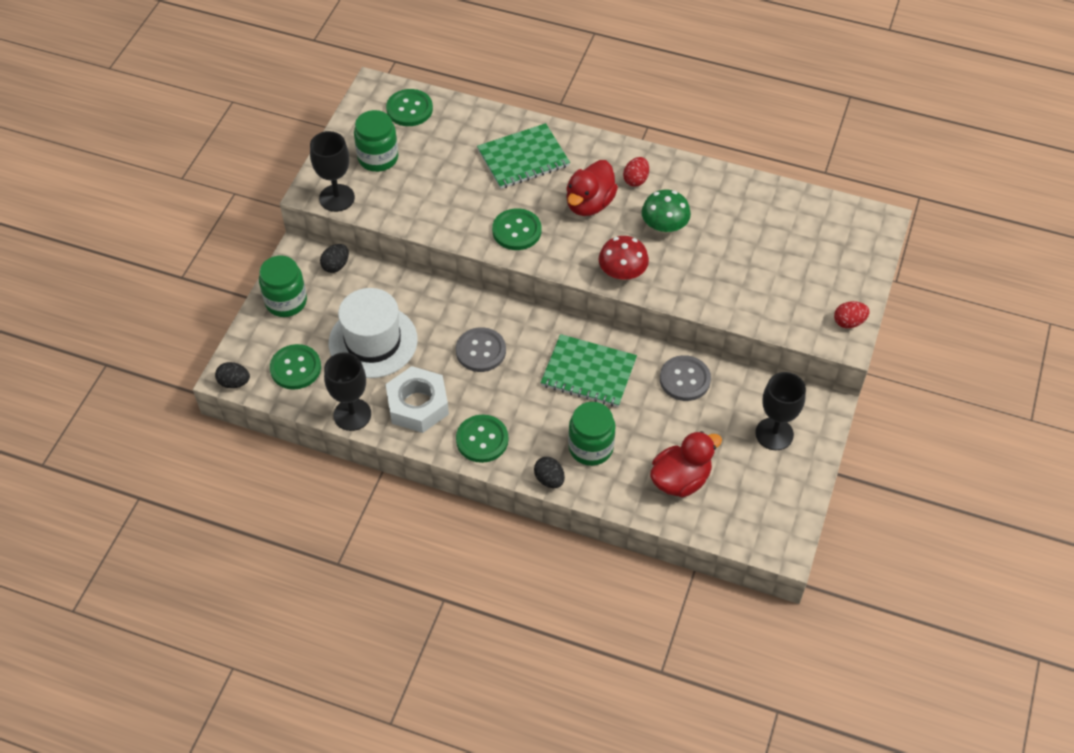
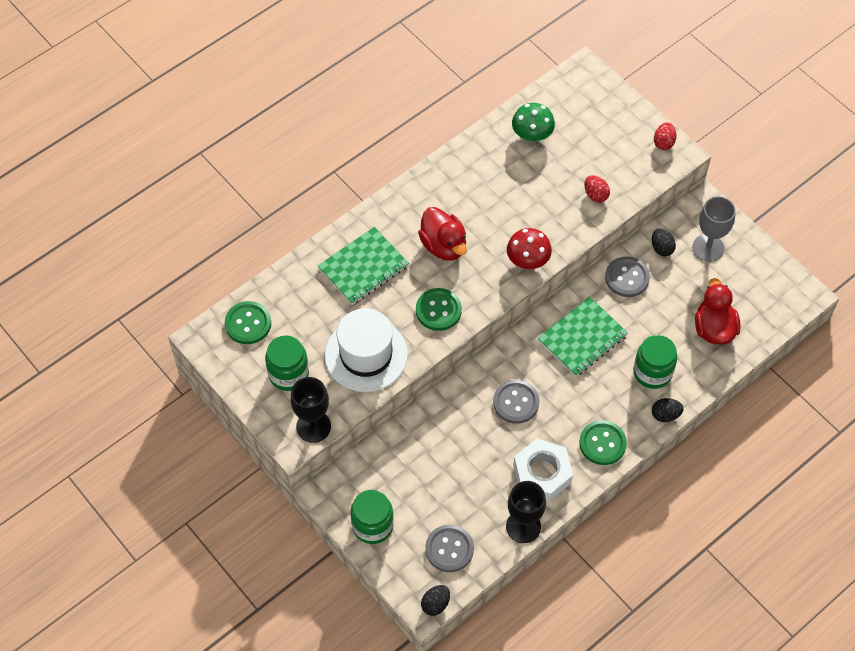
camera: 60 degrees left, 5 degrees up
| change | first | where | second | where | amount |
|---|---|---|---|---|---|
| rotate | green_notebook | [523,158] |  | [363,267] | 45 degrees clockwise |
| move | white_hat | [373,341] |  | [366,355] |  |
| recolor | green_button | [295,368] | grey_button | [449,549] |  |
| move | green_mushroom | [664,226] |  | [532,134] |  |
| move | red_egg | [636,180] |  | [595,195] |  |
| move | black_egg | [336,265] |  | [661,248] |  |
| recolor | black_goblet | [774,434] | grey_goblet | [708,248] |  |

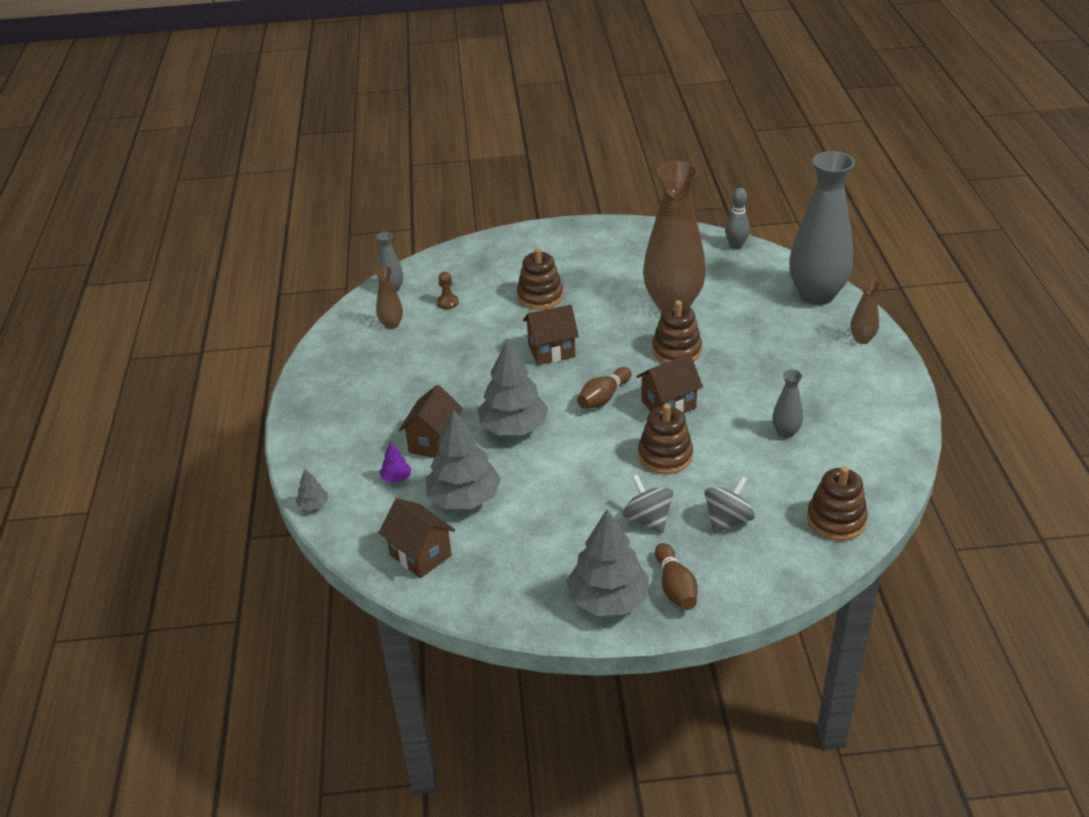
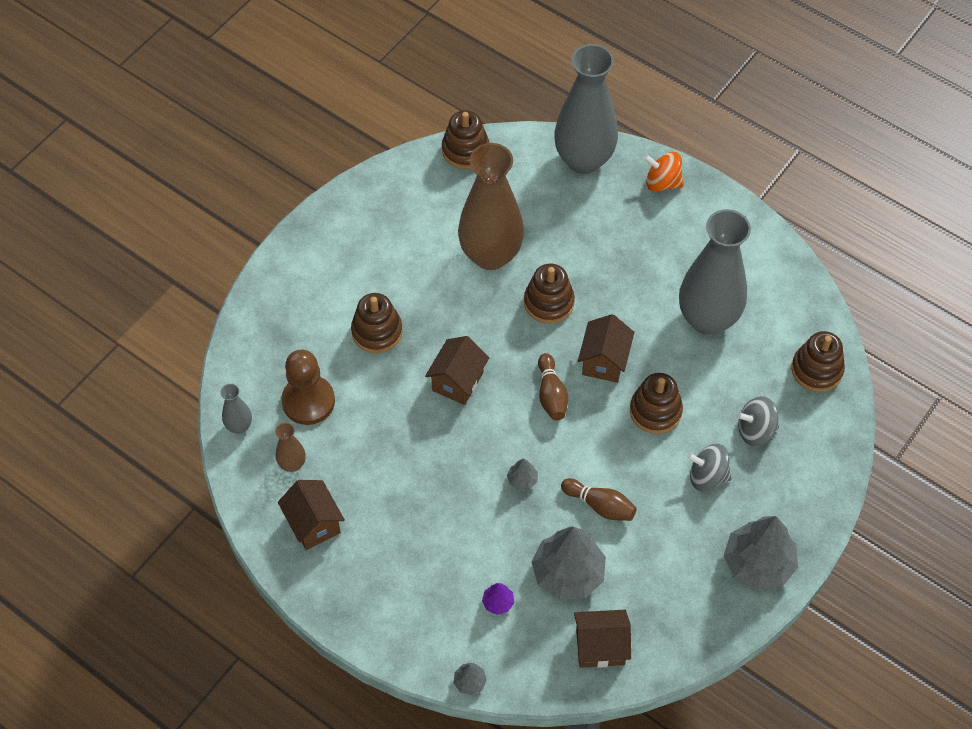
camera: 50 degrees left, 20 degrees up
| change | first | where | second | where | amount |
|---|---|---|---|---|---|
| move | brown_house | [434,442] |  | [314,524] |  |
| resize | brown_pawn | [447,302] |  | [308,401] | x2.16 |
| replace | grey_bowling_pin | [736,246] | brown_stacking_toy | [465,150] |  |
| resize | grey_tree | [513,427] |  | [522,479] | x0.43 |
| move | brown_bowling_pin | [675,587] |  | [600,505] |  |
| replace | brown_vase | [862,339] | orange_spinning_top | [662,182] |  |
| resize | grey_vase | [786,432] |  | [707,319] | x2.33 |
| rotate | grey_spinning_top | [728,520] |  | [755,430] | 90 degrees counterclockwise |

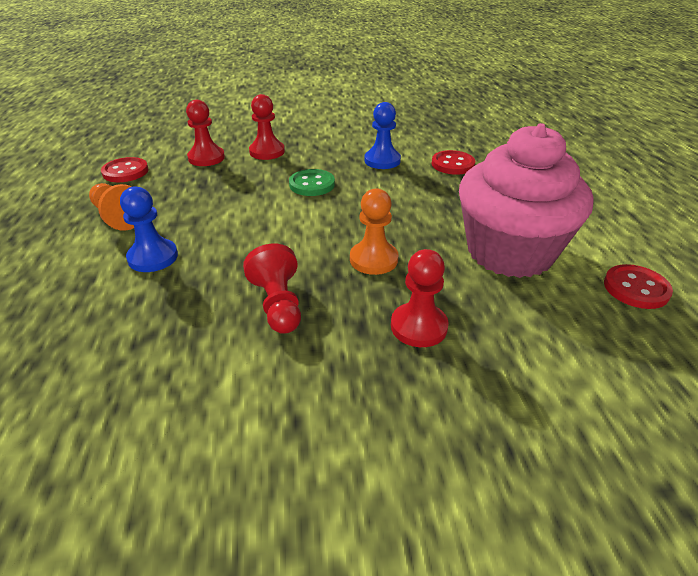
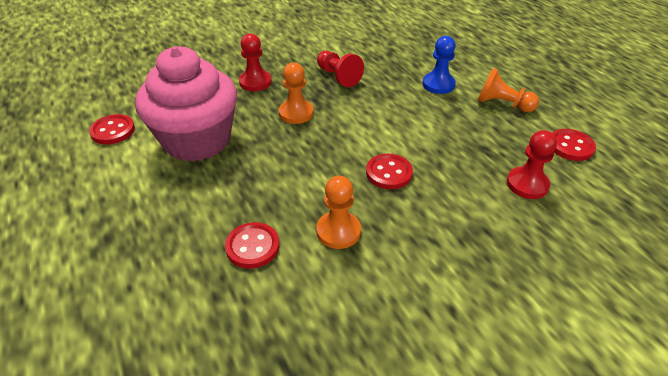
camera: 160 degrees right, 5 degrees up
| change | first | where | second | where | amount |
|---|---|---|---|---|---|
| recolor | blue_pawn | [382,161] | orange_pawn | [338,231] |  |
| recolor | green_button | [312,184] | red_button | [389,173] |  |
| delete | red_pawn | [267,152] |  |  |  |

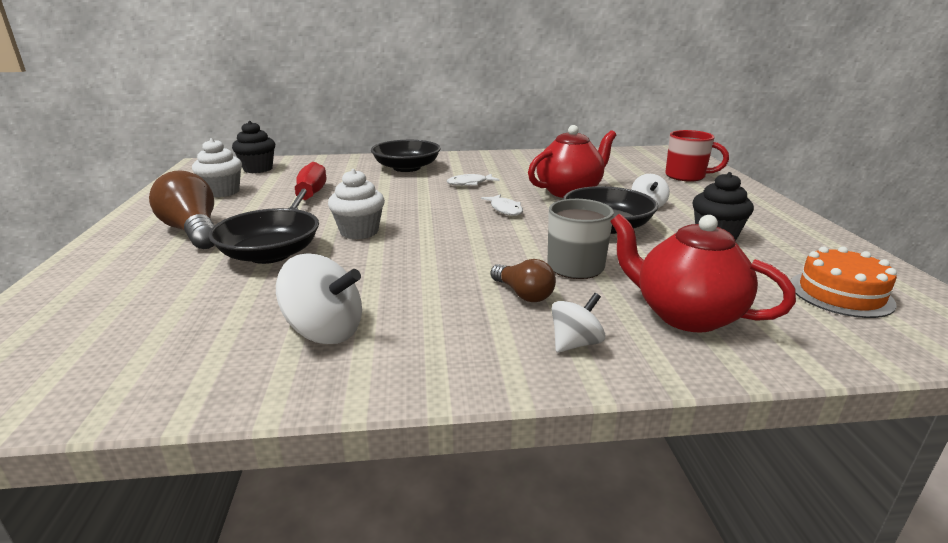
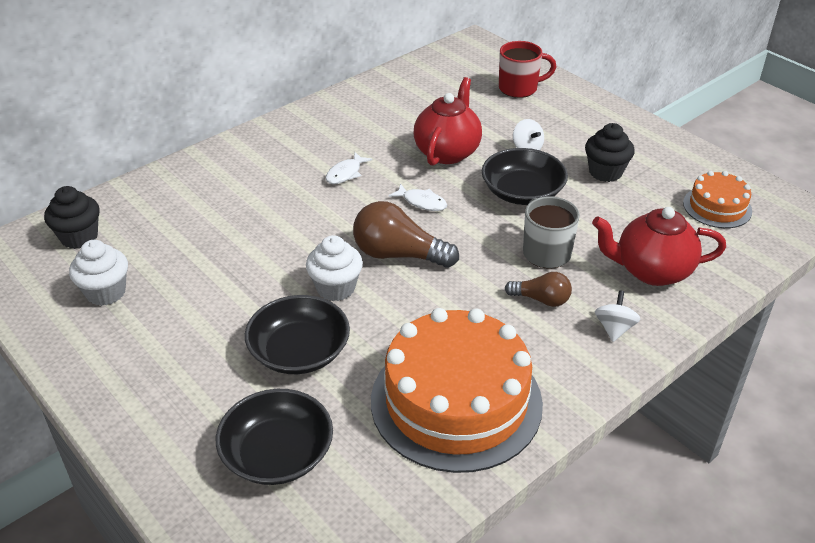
camera: 35 degrees left, 15 degrees up
| change | first | where | second | where | amount |
|---|---|---|---|---|---|
| move | black_bowl | [406,168] |  | [277,454] |  |
| move | brown_light_bulb | [193,231] |  | [398,255] |  |
| replace | white_spinning_top | [325,331] | orange_cake | [456,401] |  |
| delete | red_screwdriver | [310,197] |  |  |  |

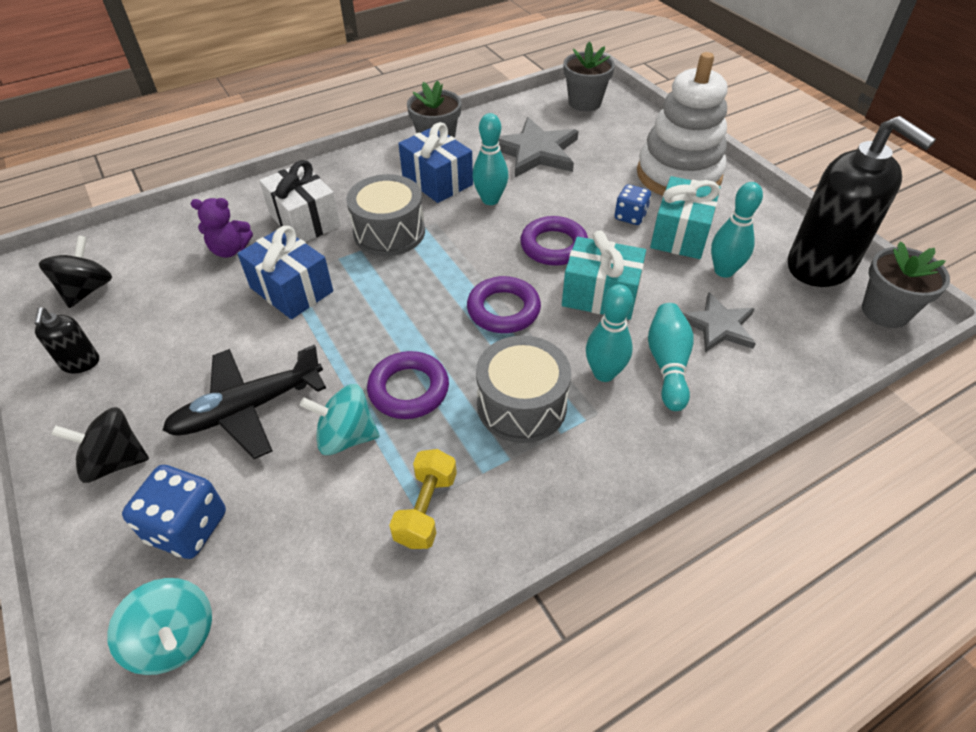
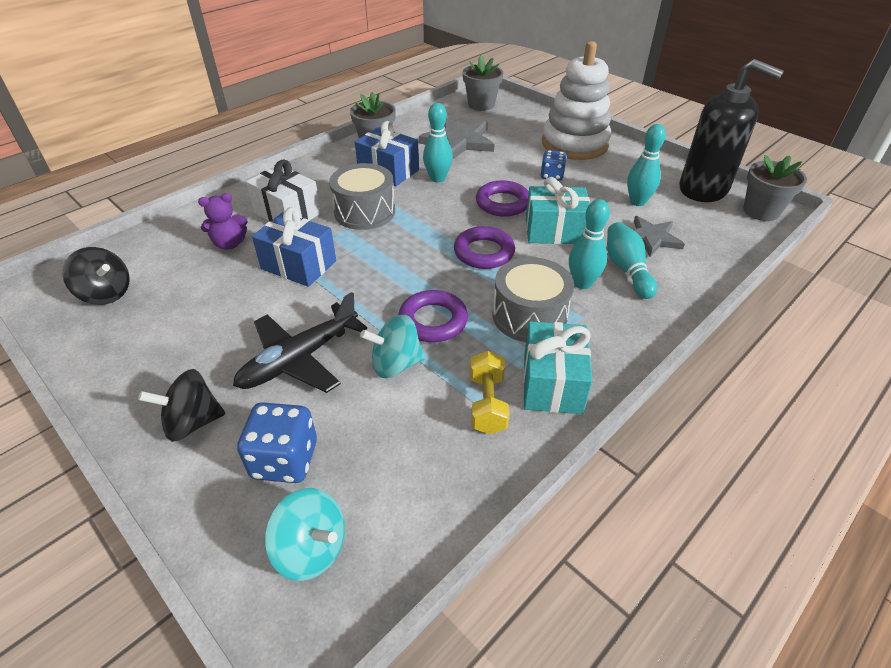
camera: 15 degrees left, 5 degrees down
| change | first | where | second | where | amount |
|---|---|---|---|---|---|
| rotate | black_spinning_top | [87,290] |  | [106,294] | 120 degrees clockwise |
| move | turquoise_gift | [680,234] |  | [552,383] |  |
| delete | black_soap_dispenser | [80,363] |  |  |  |

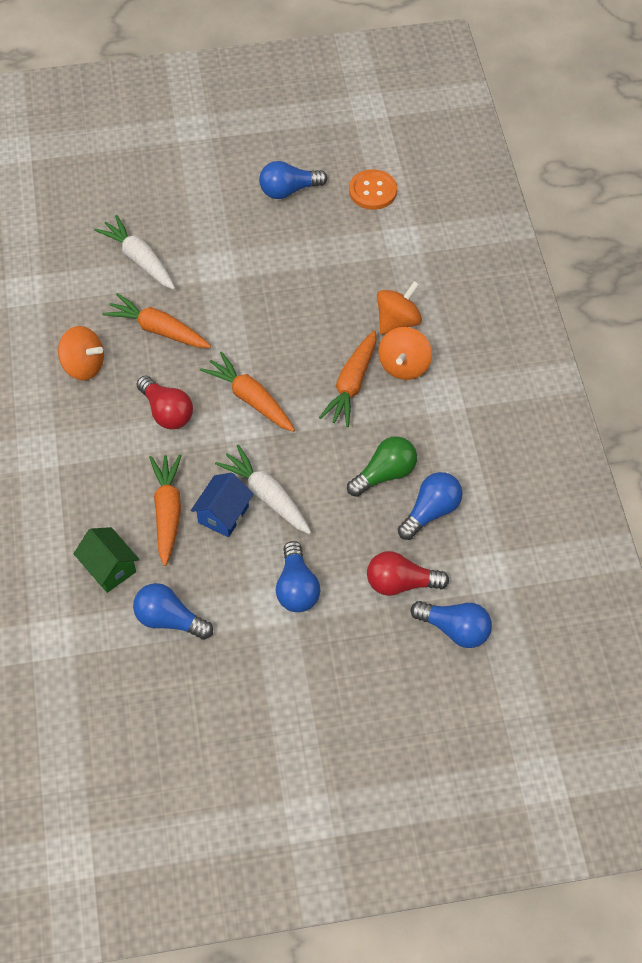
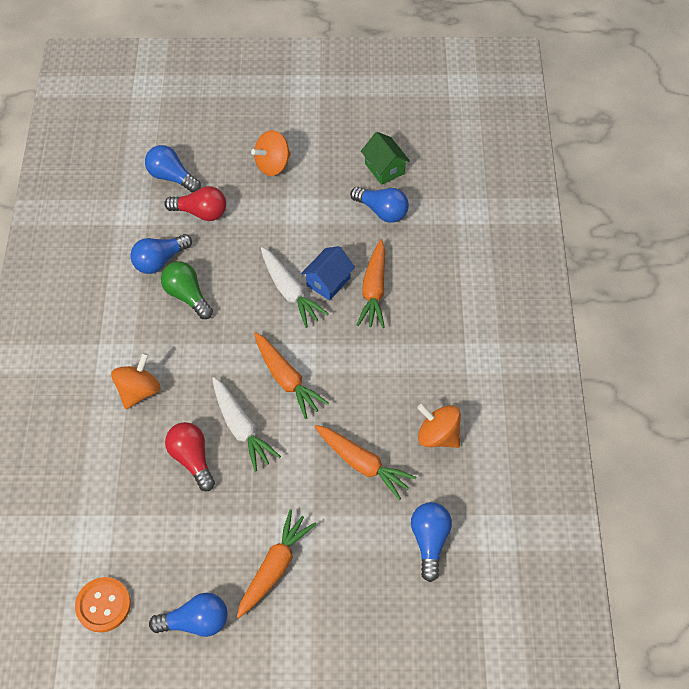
camera: 170 degrees left, 0 degrees up
| change | first | where | second | where | amount |
|---|---|---|---|---|---|
| rotate | green_light_bulb | [385,474] |  | [187,296] | 75 degrees clockwise |
| move | red_light_bulb | [167,412] |  | [192,459] |  |
| move | white_carrot | [139,259] |  | [241,428] |  |
| move | orange_carrot | [352,385] |  | [275,567] |  |
| move | orange_spinning_top | [398,321] |  | [272,165] |  |
| move | green_house | [109,568] |  | [384,168] |  |
| move | blue_light_bulb | [296,588] |  | [429,541] |  |

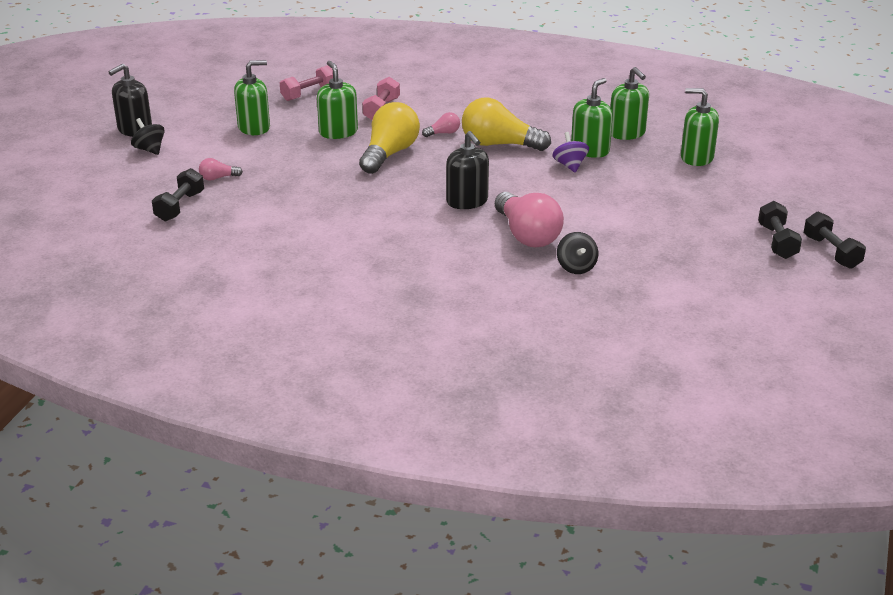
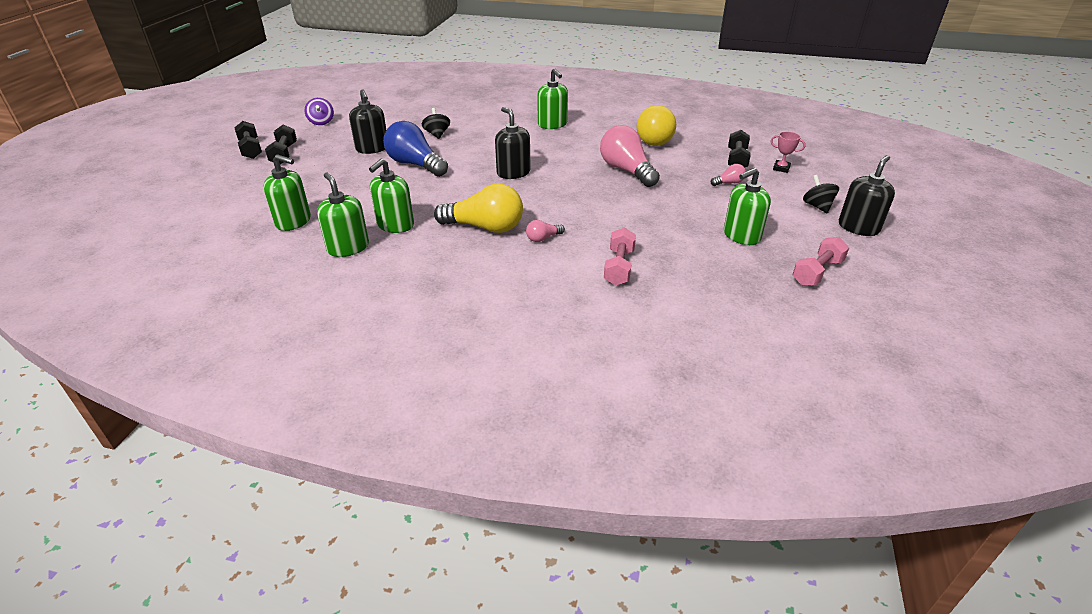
camera: 175 degrees right, 5 degrees up
| change | first | where | second | where | amount |
|---|---|---|---|---|---|
| move | purple_spinning_top | [570,165] |  | [321,122] |  |
| insert |  |  | black_soap_dispenser | [372,148] |  |
| insert |  |  | blue_light_bulb | [415,164] |  |
| move | green_soap_dispenser | [338,132] |  | [552,124] |  |
| move | pink_light_bulb | [527,235] |  | [626,171] |  |
| move | yellow_light_bulb | [389,154] |  | [656,139] |  |
| insert |  |  | pink_trophy | [781,168] |  |
| move | pink_dumbbell | [309,94] |  | [817,273] |  |
| rotate | black_spinning_top | [149,150] |  | [817,206] | 150 degrees counterclockwise |

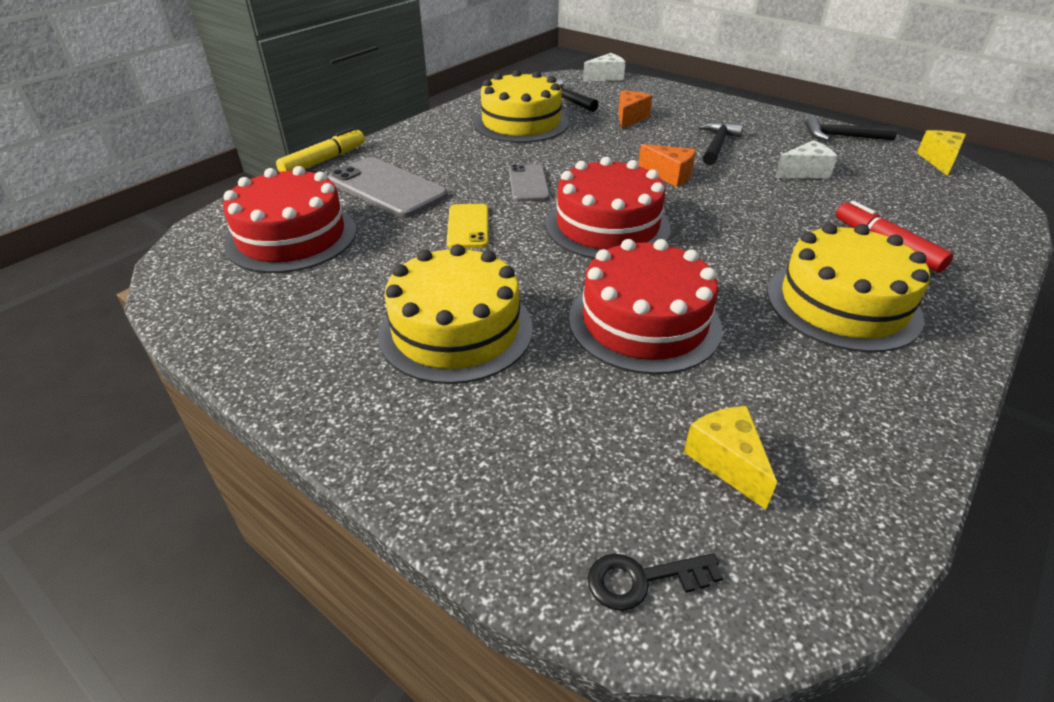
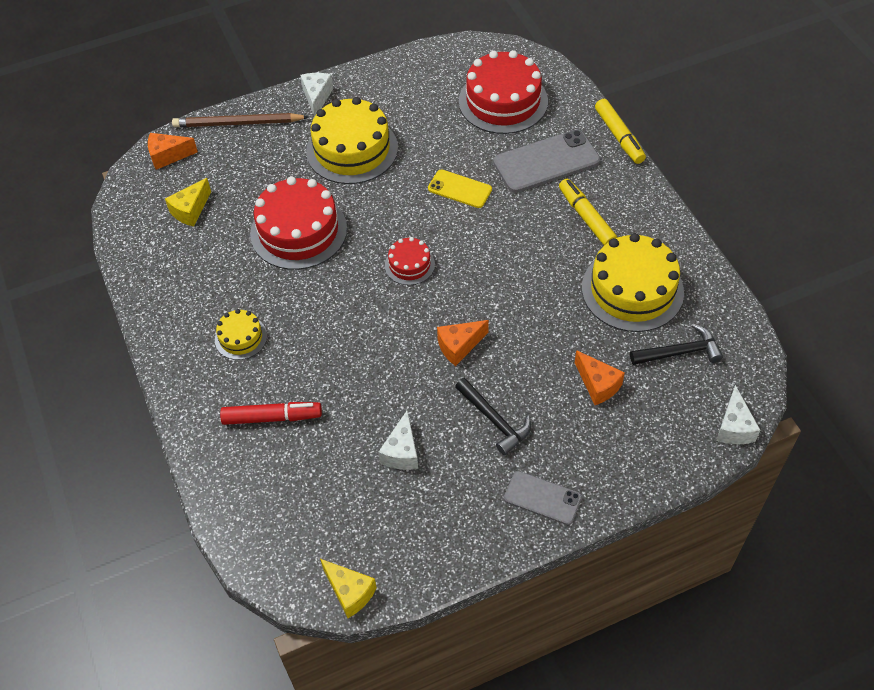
camera: 120 degrees right, 15 degrees up
| change | first | where | second | where | amount |
|---|---|---|---|---|---|
| replace | black_key | [642,579] | orange_cheese | [168,156] |  |
| rotate | yellow_cheese | [726,461] |  | [190,210] | 120 degrees clockwise |
| insert |  |  | brown_pencil | [238,123] |  |
| resize | yellow_cake | [842,304] |  | [241,337] | x0.51 |
| insert |  |  | white_cheese | [317,97] |  |
| resize | red_cake | [607,226] |  | [409,265] | x0.51 |
| move | grey_phone | [528,183] |  | [542,498] |  |
| insert |  |  | yellow_marker | [586,218] |  |
| delete | black_hammer | [841,136] |  |  |  |

